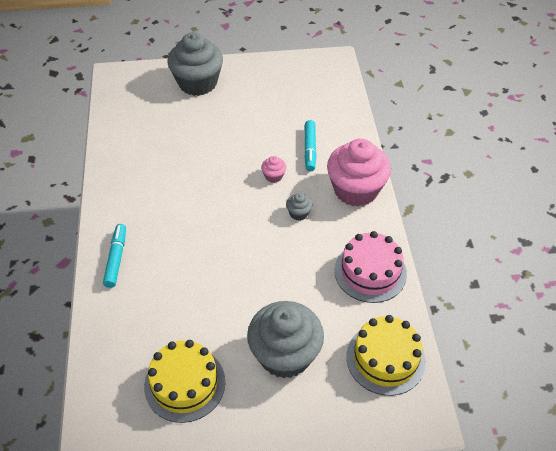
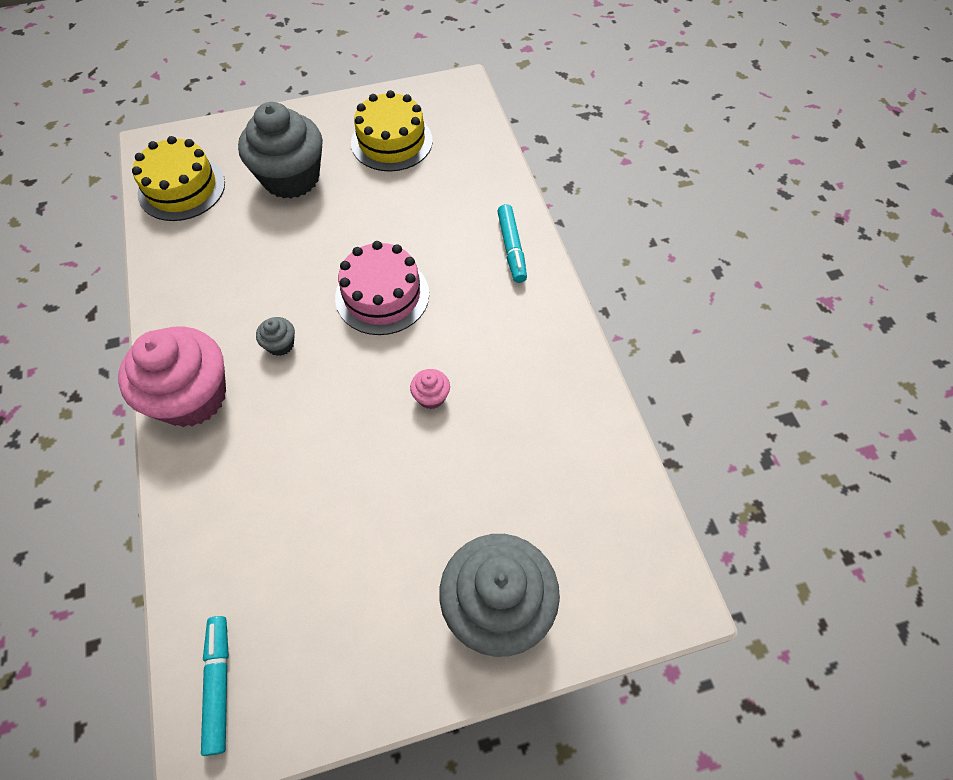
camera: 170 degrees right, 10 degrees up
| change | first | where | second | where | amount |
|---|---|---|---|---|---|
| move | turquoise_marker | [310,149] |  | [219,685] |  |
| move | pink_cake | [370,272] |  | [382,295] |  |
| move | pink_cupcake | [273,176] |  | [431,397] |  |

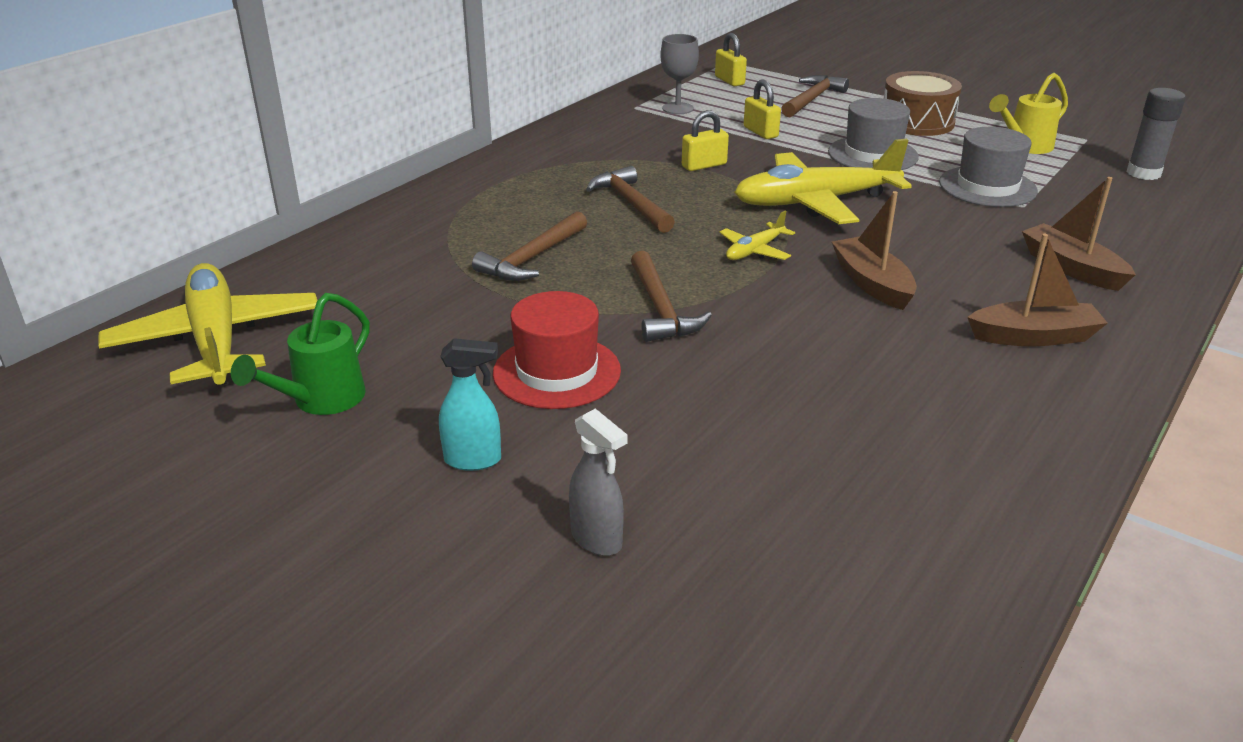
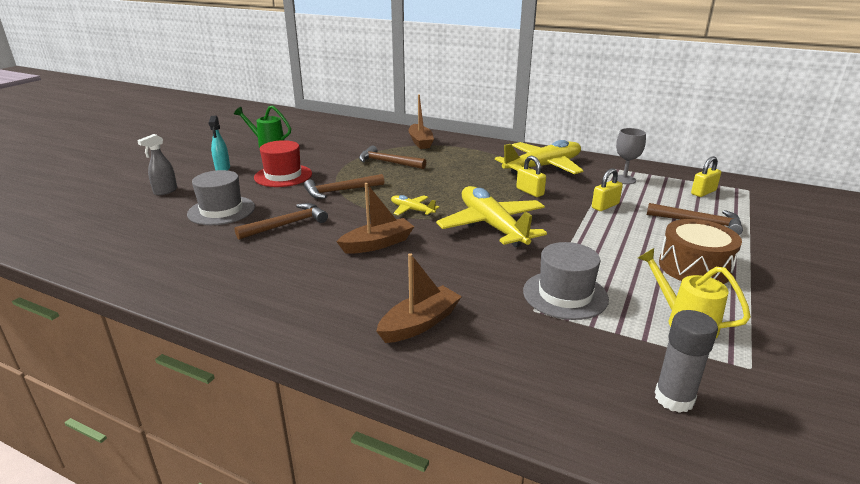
camera: 80 degrees right, 5 degrees down
| change | first | where | second | where | amount |
|---|---|---|---|---|---|
| move | grey_hat | [872,154] |  | [221,210] |  |
| move | brown_hammer | [631,203] |  | [287,224] |  |
| move | brown_boat | [1034,337] |  | [420,142] |  |
| move | yellow_plane | [216,340] |  | [543,167] |  |

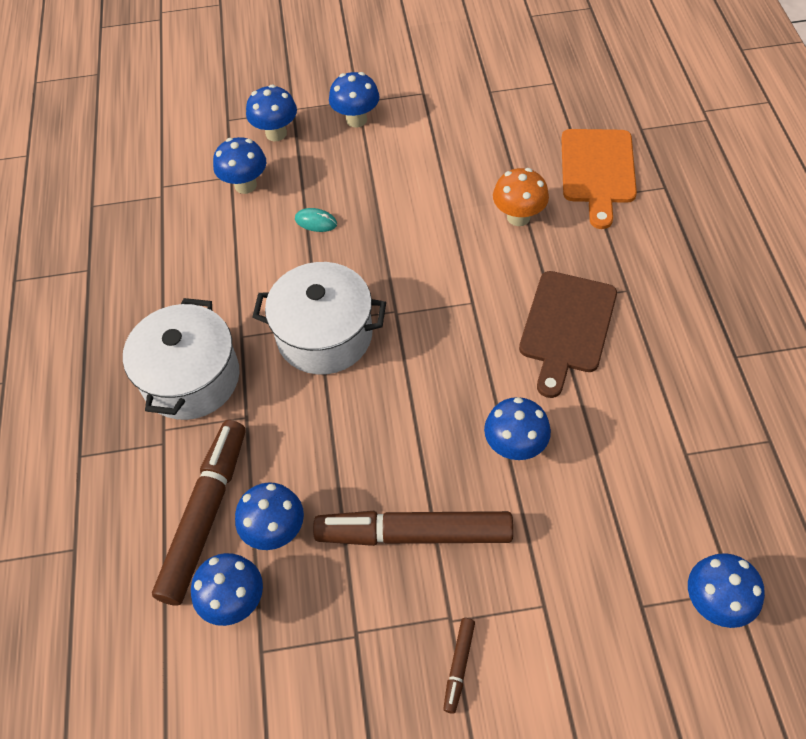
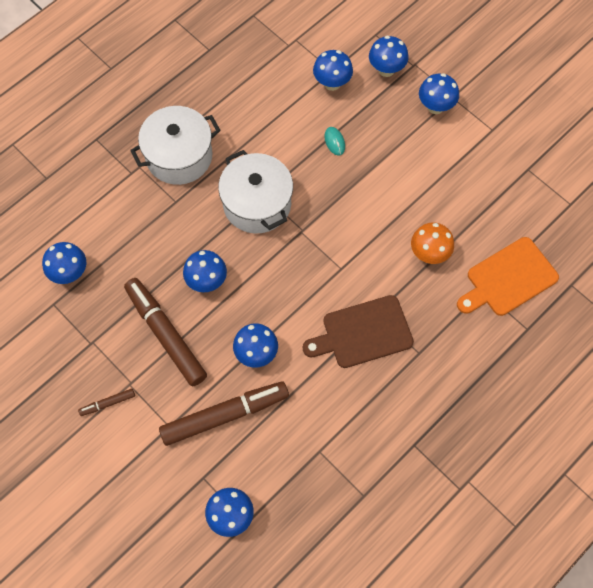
camera: 50 degrees right, 10 degrees up
| change | first | where | second | where | amount |
|---|---|---|---|---|---|
| move | brown_marker | [205,515] |  | [224,415] |  |
| move | blue_mushroom | [275,531] |  | [207,281] |  |

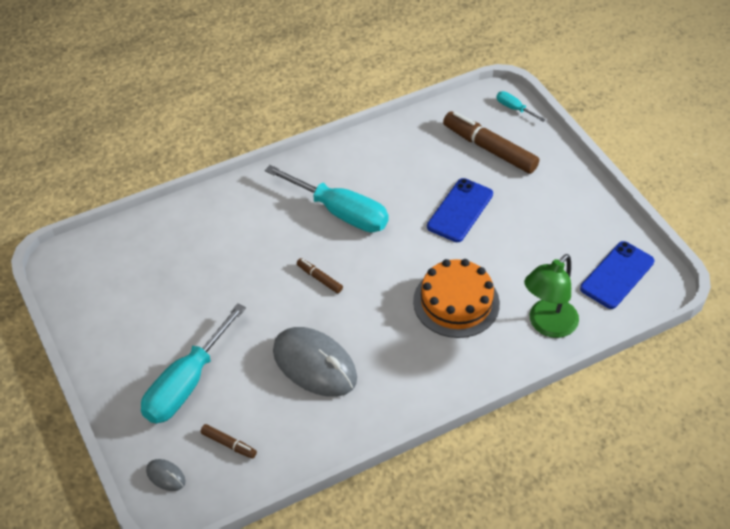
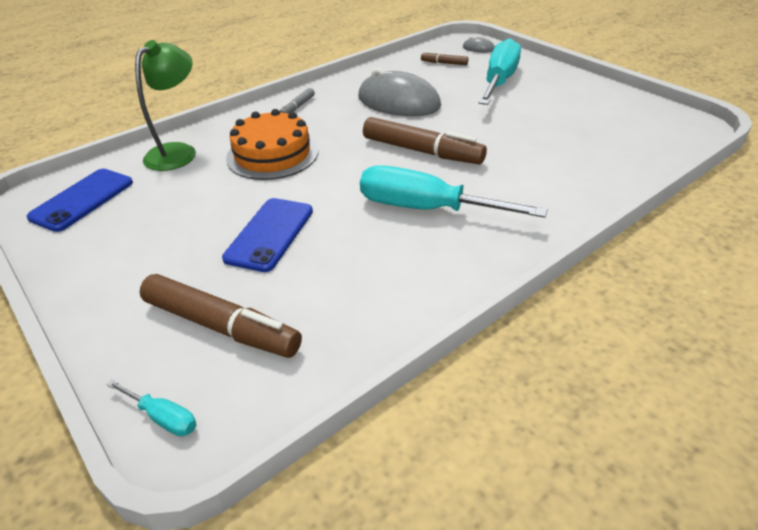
camera: 170 degrees right, 10 degrees down
| change | first | where | second | where | amount |
|---|---|---|---|---|---|
| insert |  |  | grey_marker | [298,107] |  |
| resize | brown_marker | [319,278] |  | [422,151] | x2.11 |

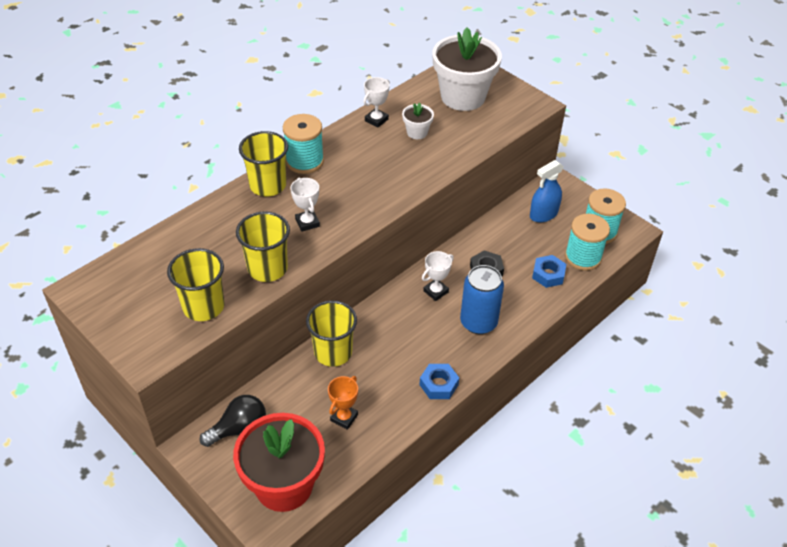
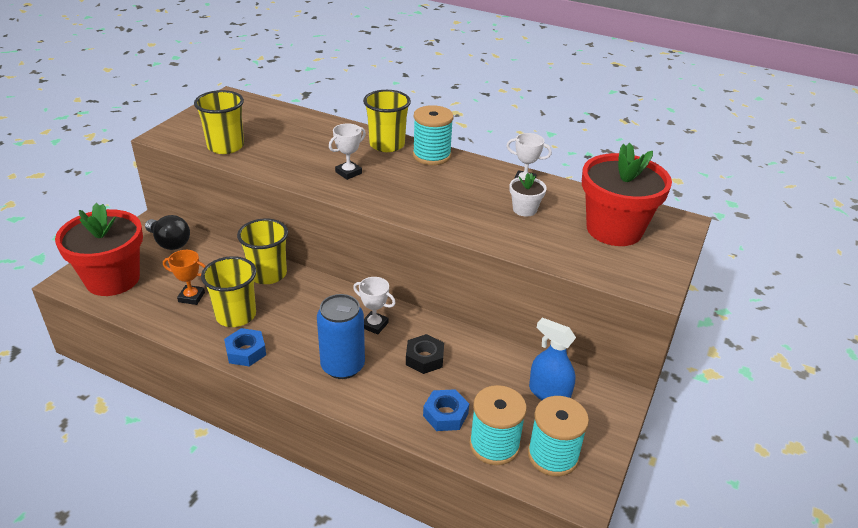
camera: 70 degrees right, 10 degrees down
| change | first | where | second | where | amount |
|---|---|---|---|---|---|
| move | yellow_cup | [267,268] |  | [236,315] |  |
| recolor | white_flower_pot | [463,97] | red_flower_pot | [614,229] |  |

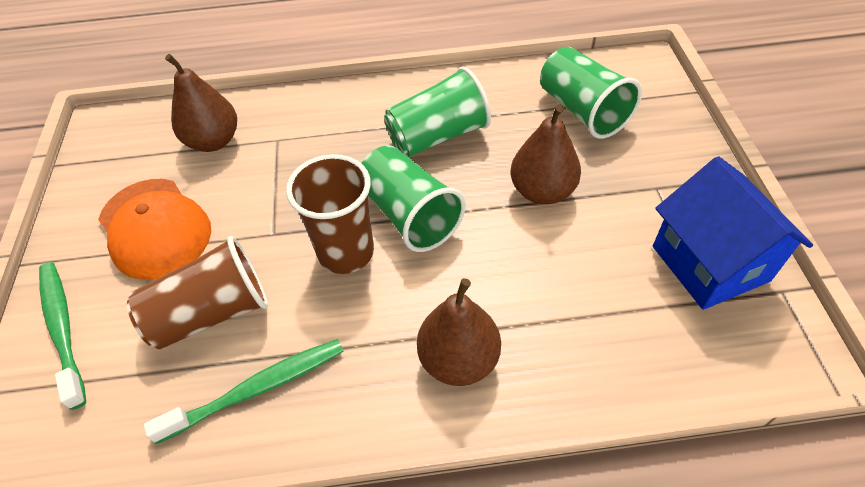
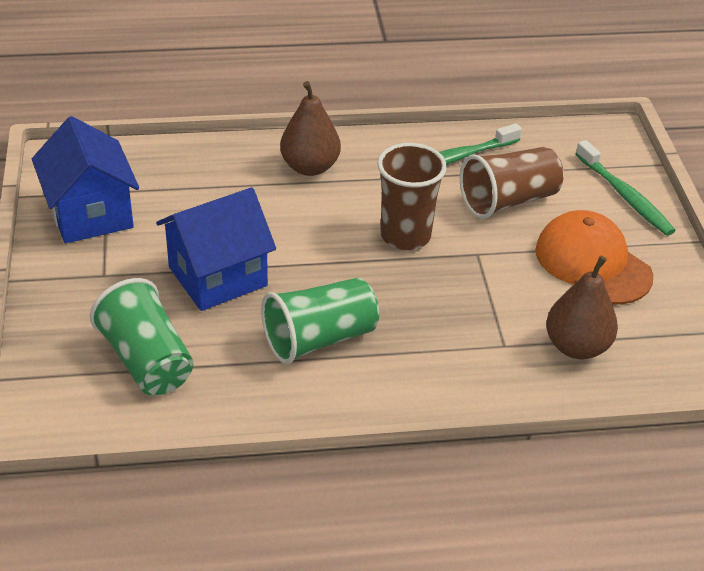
camera: 175 degrees right, 10 degrees down
| change | first | where | second | where | amount |
|---|---|---|---|---|---|
| replace | brown_pear | [542,191] | blue_house | [218,276] |  |
| delete | green_cup | [409,215] |  |  |  |

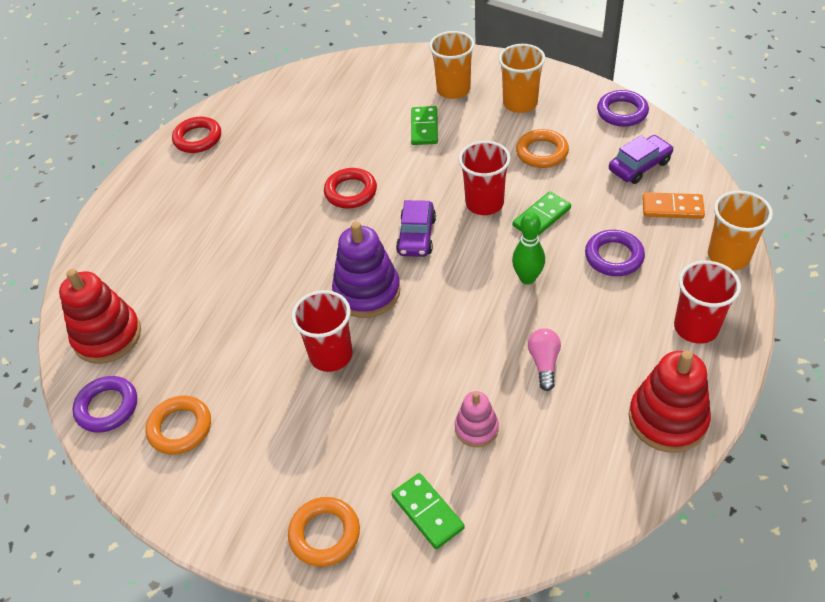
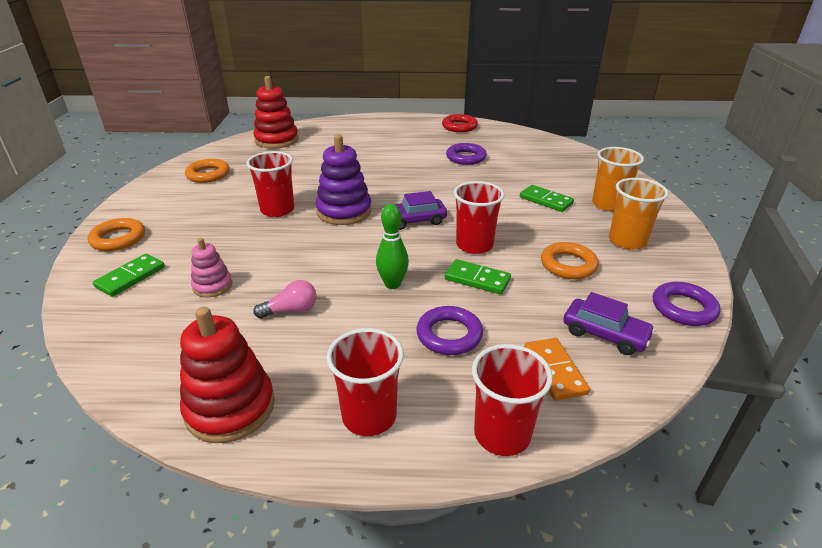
camera: 65 degrees right, 15 degrees down
| change | first | where | second | where | amount |
|---|---|---|---|---|---|
| move | purple_ring | [107,407] |  | [466,157] |  |
| recolor | orange_cup | [728,256] | red_cup | [502,434] |  |
| rotate | green_domino | [424,128] |  | [546,200] | 60 degrees clockwise |
| delete | red_ring | [351,192] |  |  |  |

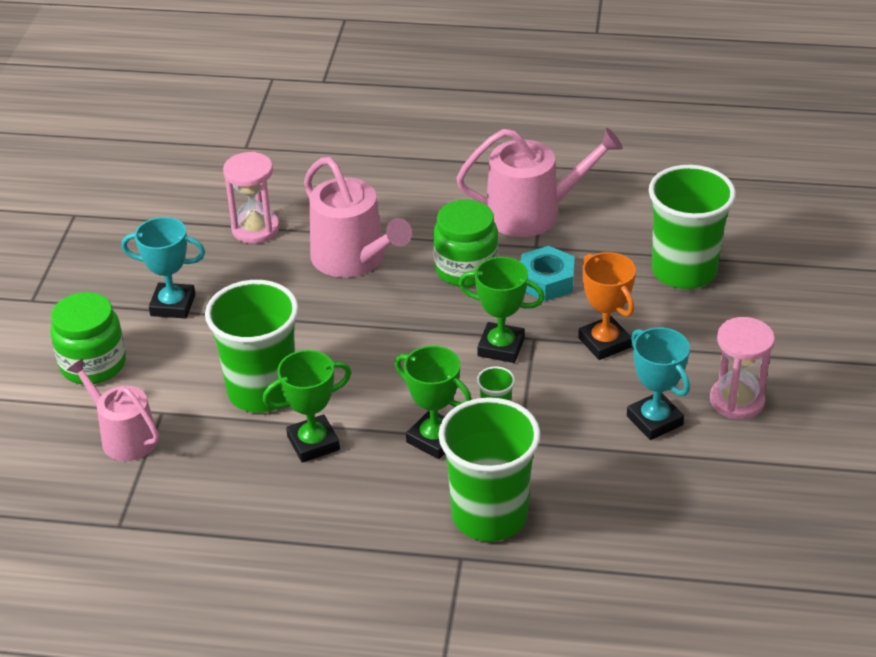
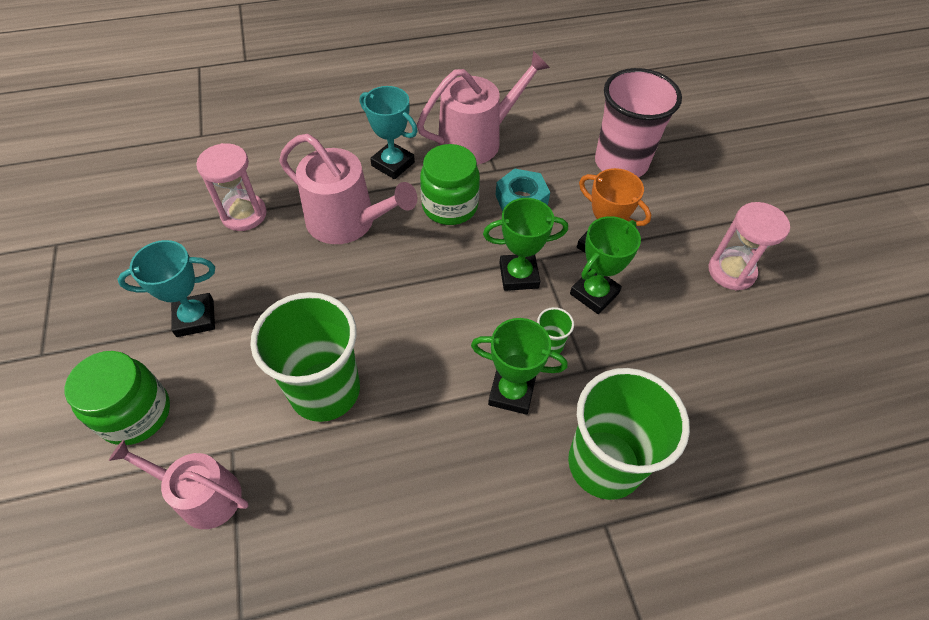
camera: 25 degrees left, 15 degrees up
| change | first | where | second | where | amount |
|---|---|---|---|---|---|
| move | turquoise_trophy | [654,420] |  | [393,164] |  |
| move | green_trophy | [313,443] |  | [594,293] |  |
| recolor | green_cup | [684,271] | pink_cup | [621,162] |  |

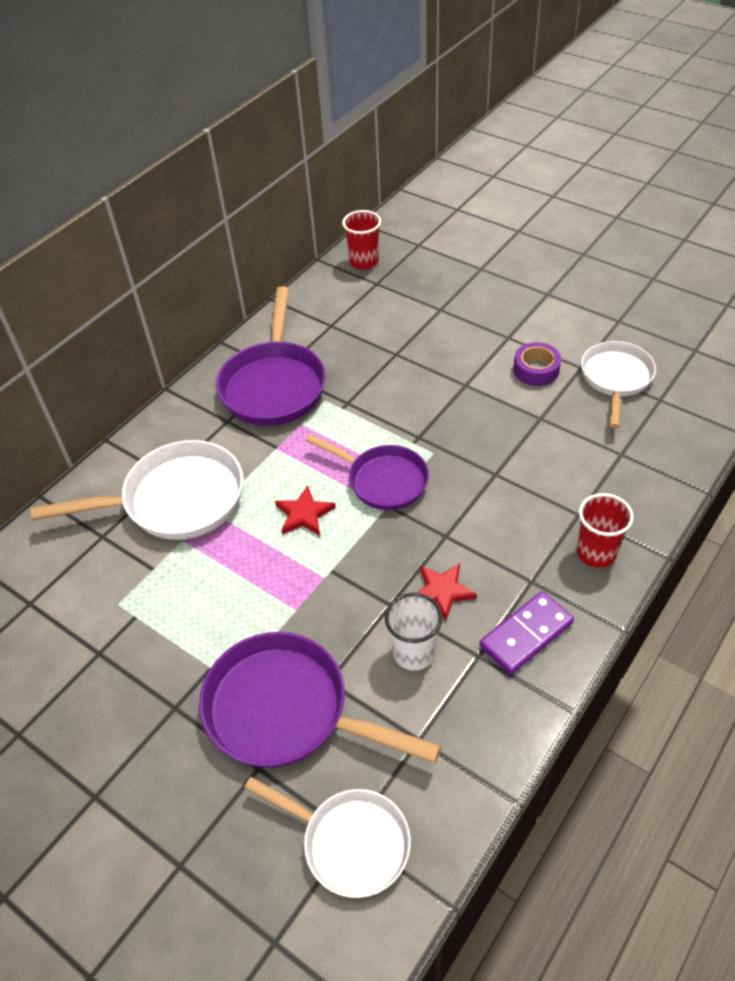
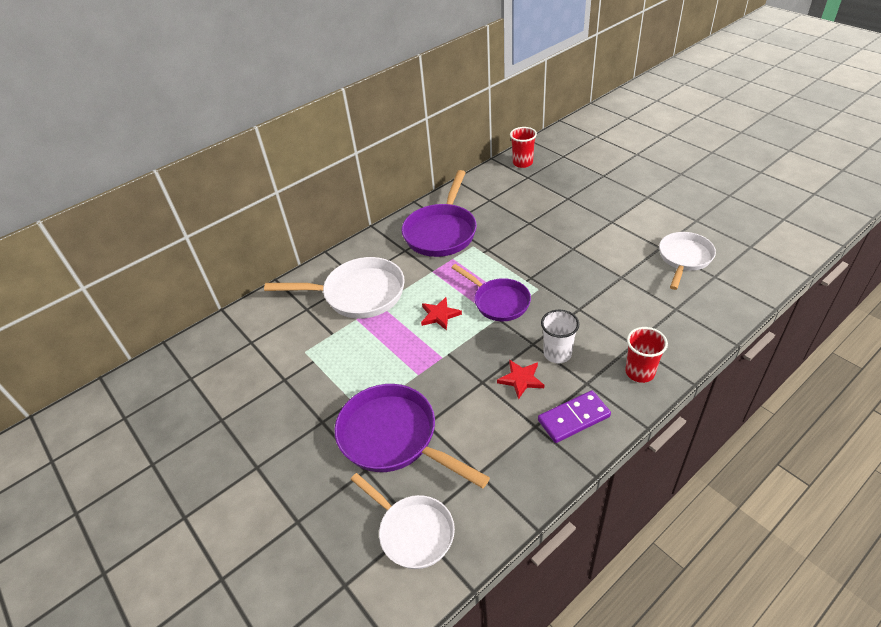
camera: 15 degrees right, 5 degrees down
| change | first | where | second | where | amount |
|---|---|---|---|---|---|
| move | white_cup | [414,653] |  | [557,354] |  |
| delete | purple_tape | [536,370] |  |  |  |

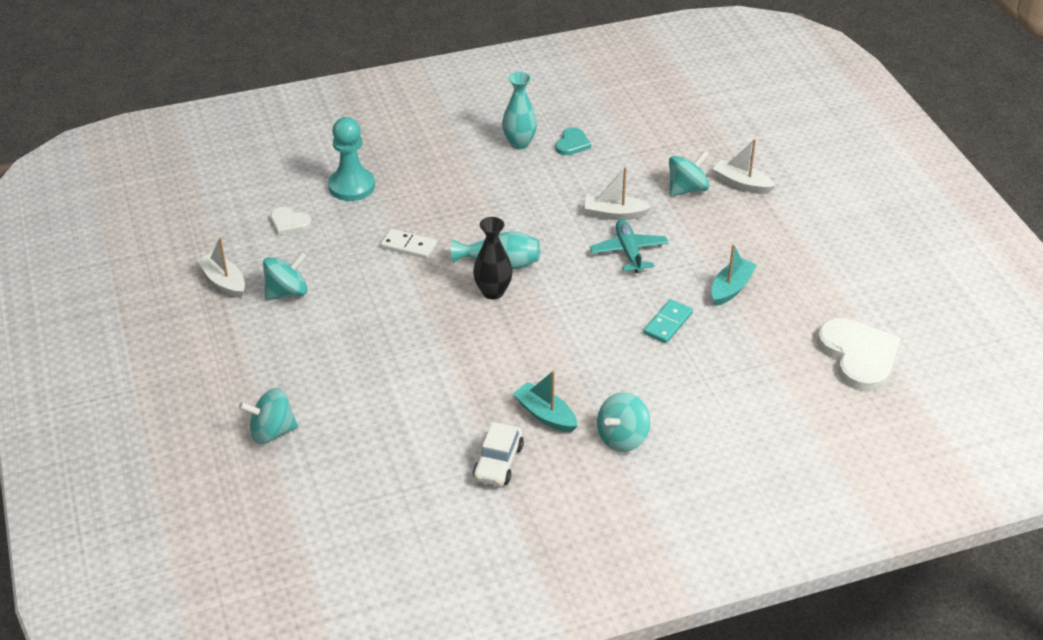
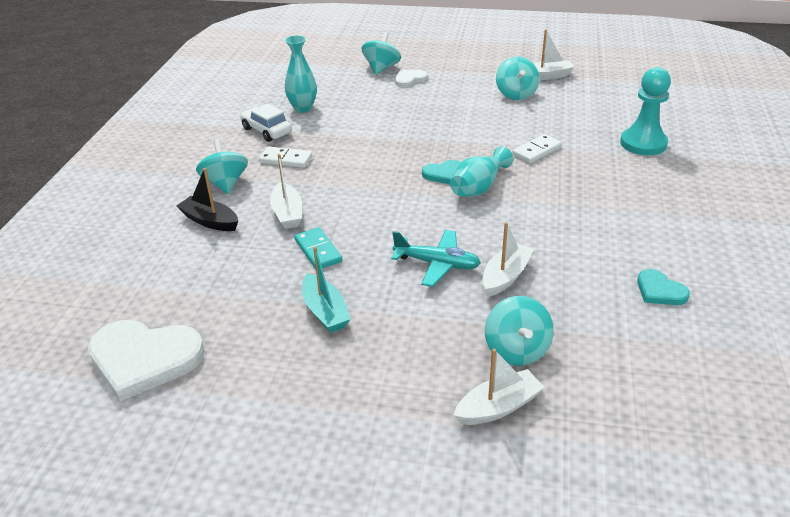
camera: 120 degrees right, 5 degrees down
| change | first | where | second | where | amount |
|---|---|---|---|---|---|
| insert |  |  | black_boat | [210,221] |  |
| replace | turquoise_boat | [545,415] | white_domino | [286,159] |  |
| insert |  |  | white_boat | [287,213] |  |
| move | turquoise_vase | [519,143] |  | [303,108] |  |
| move | white_heart | [289,223] |  | [409,79] |  |
| replace | black_vase | [493,292] | turquoise_heart | [444,174] |  |

